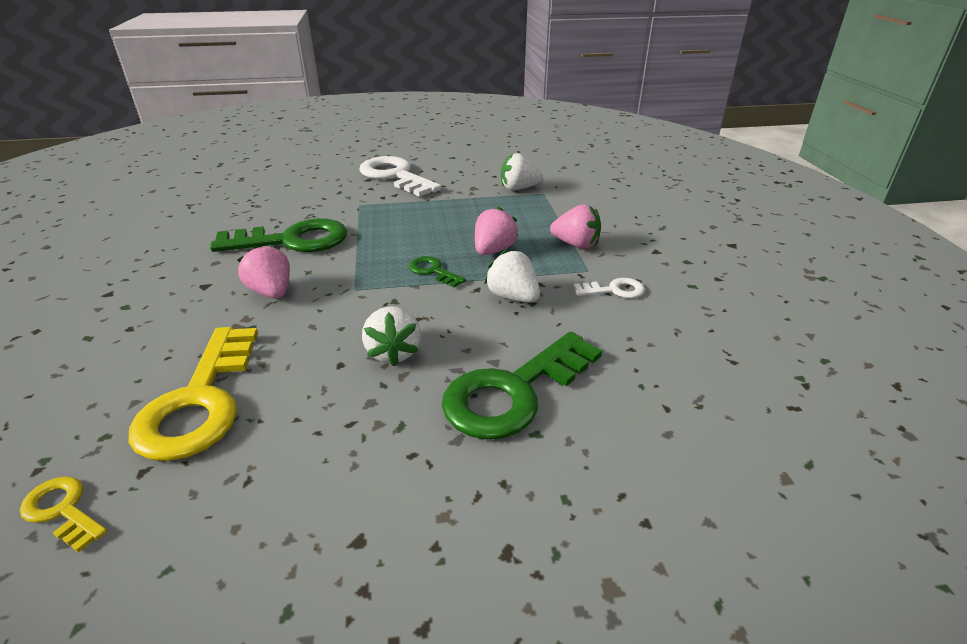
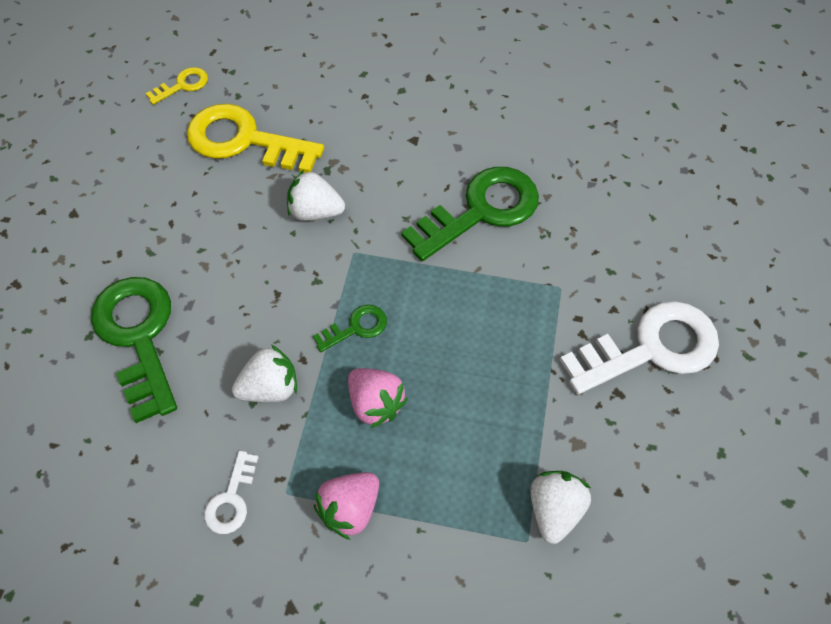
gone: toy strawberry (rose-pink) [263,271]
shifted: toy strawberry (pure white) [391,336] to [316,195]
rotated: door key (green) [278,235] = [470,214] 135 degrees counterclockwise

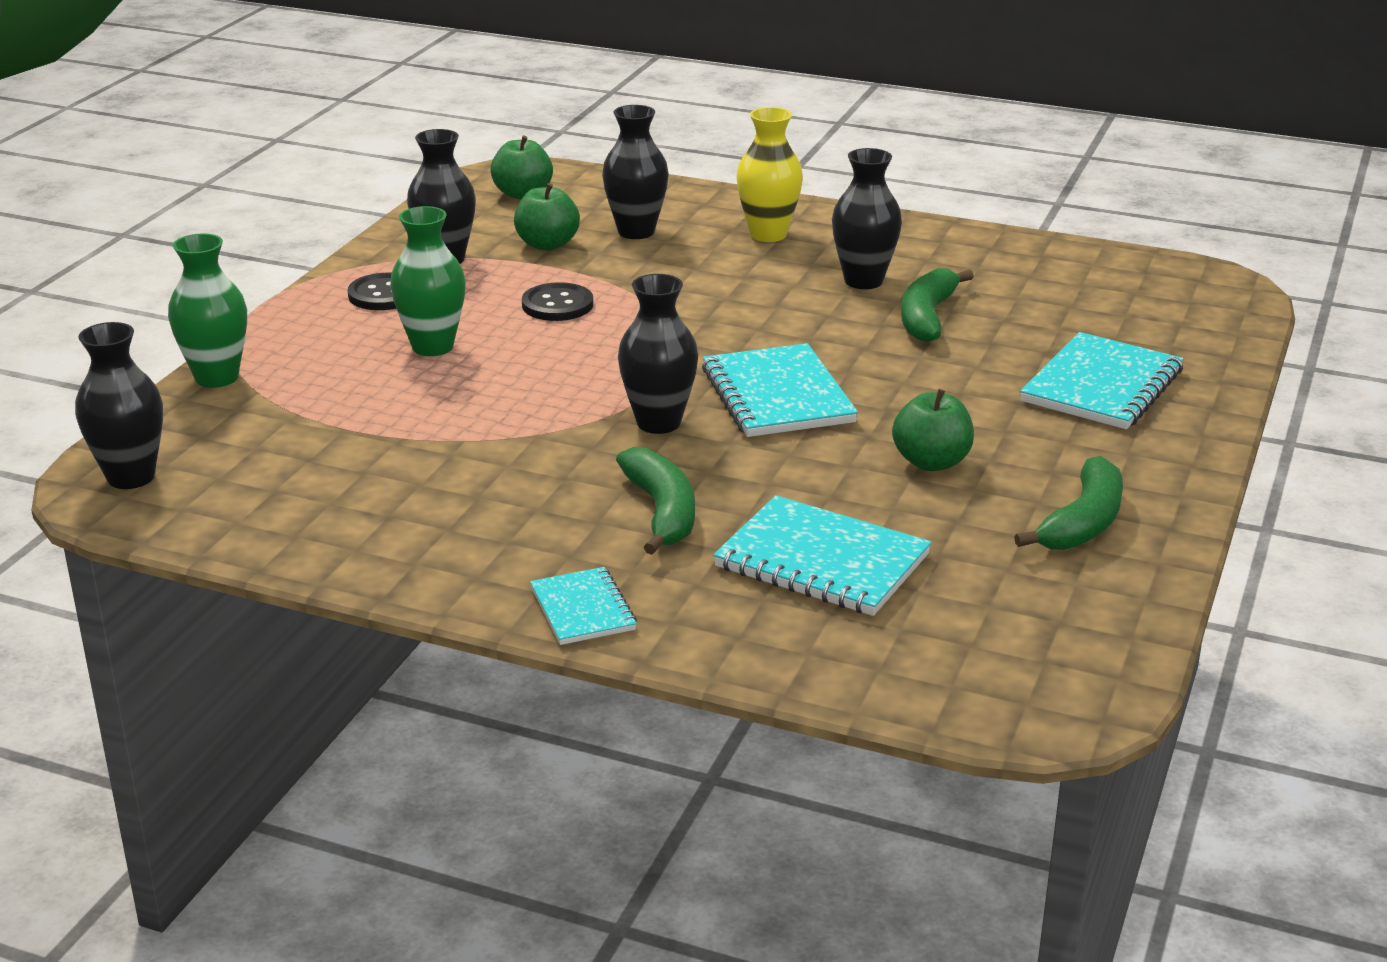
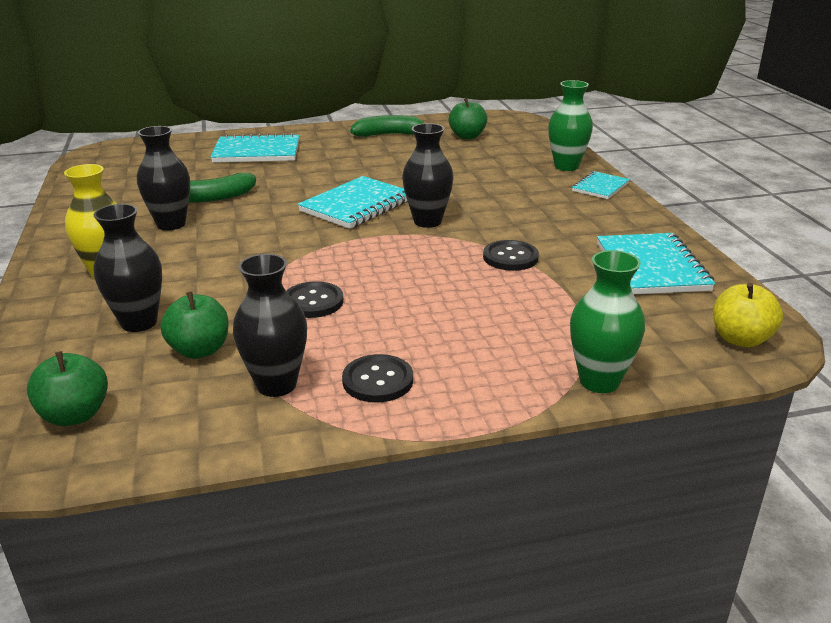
gone: toy banana (green) [655,501]
new: button (black) [511,255]
shifted: flower vase (green) [428,281] to [570,125]; notepad (turquoise) [822,555] to [656,263]; apple fruit (green) [933,430] to [468,118]
swapped: flower vase (black) [119,405] to apple fruit (golden) [748,315]

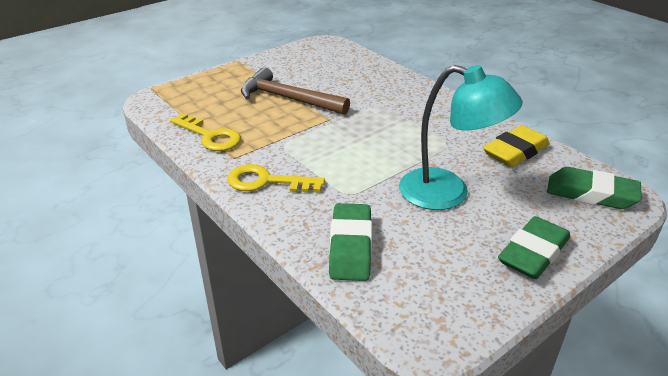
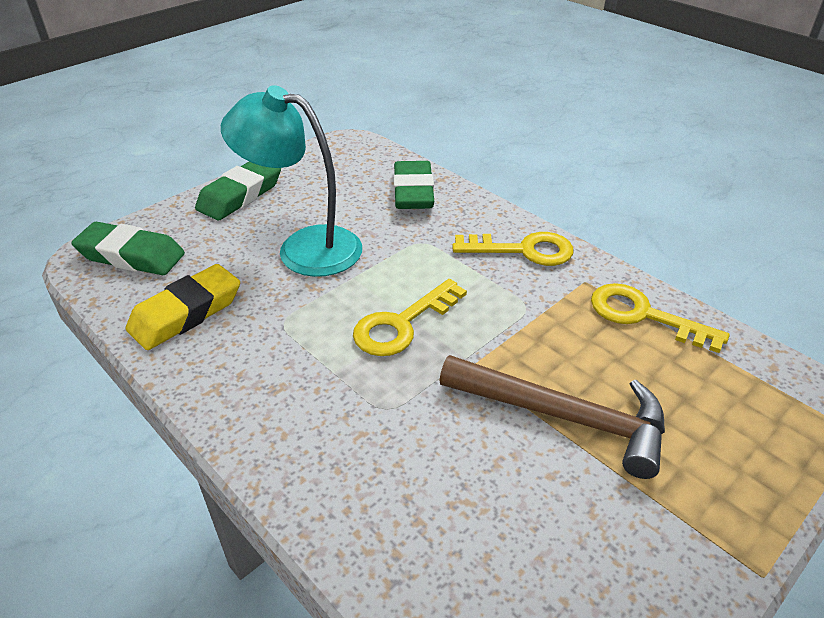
new: door key (golden) [410,317]

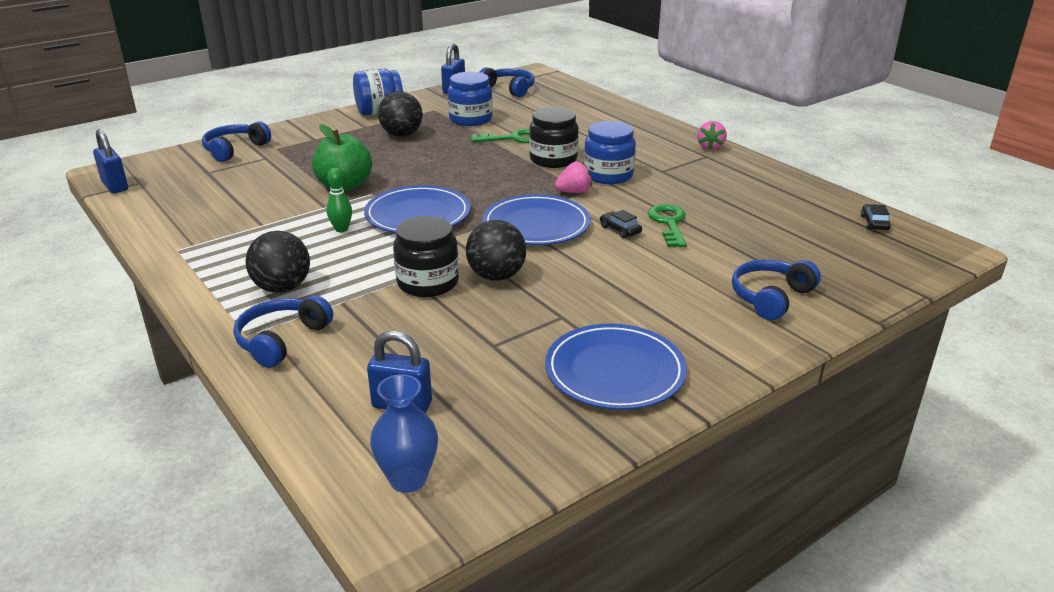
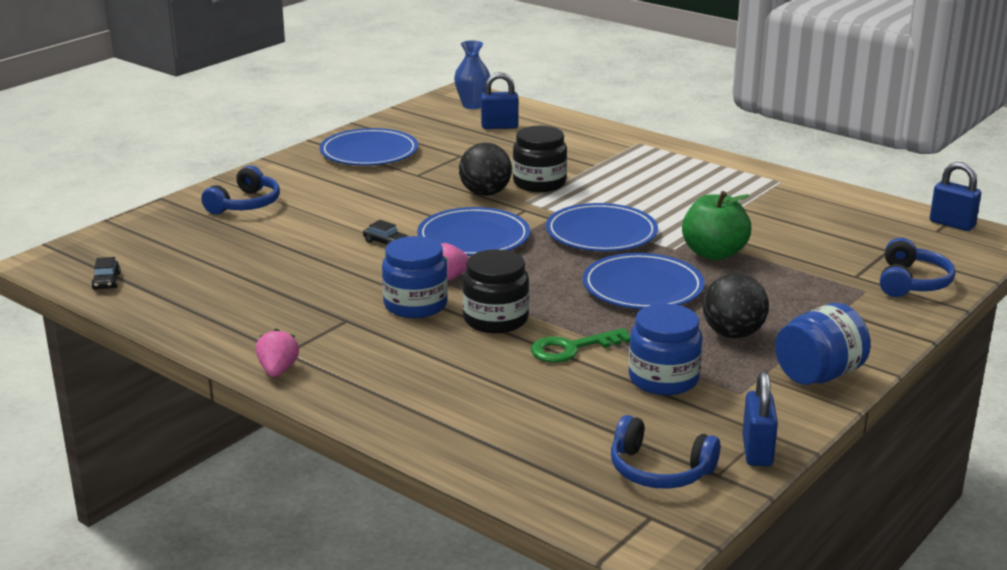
gone: over-ear headphones (royal blue) [283,331]; ball (black) [277,262]; bowling pin (green) [339,200]; door key (green) [667,225]
new: flat dish (royal blue) [644,281]

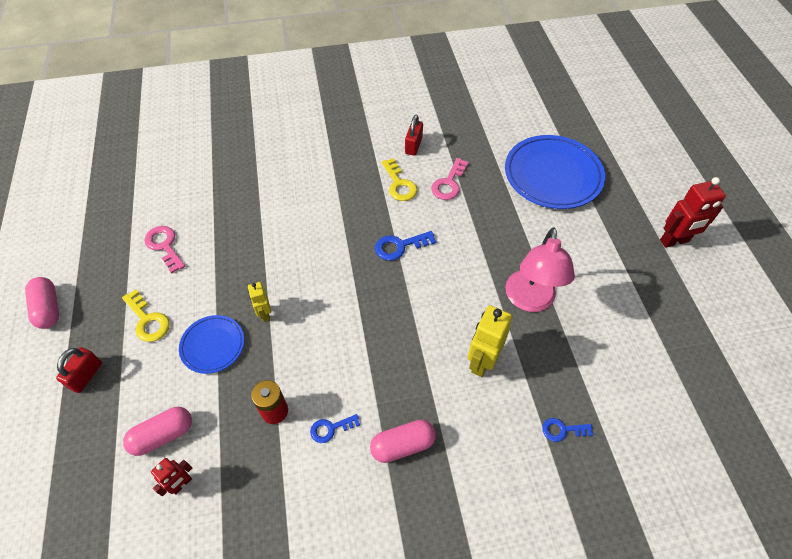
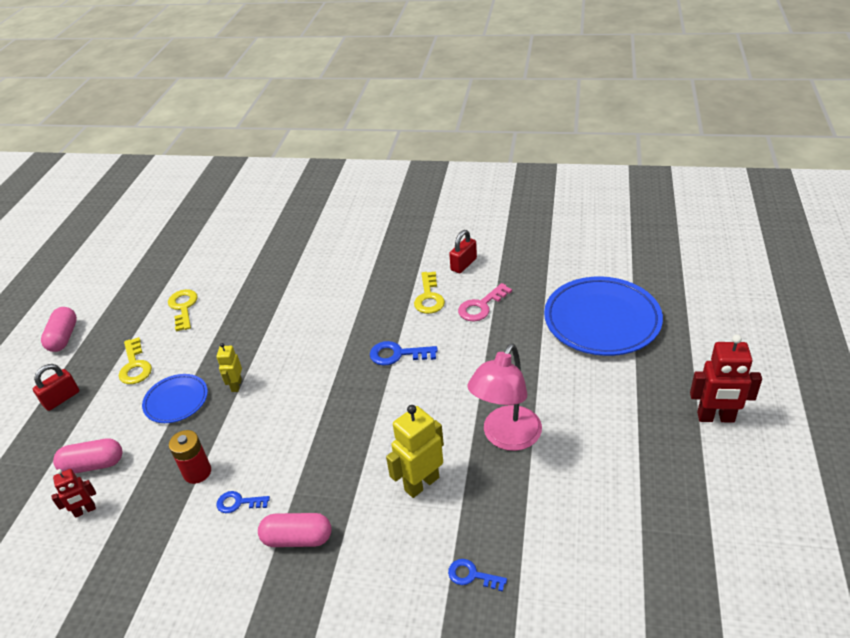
repainted: door key (rose-pink) [164,249] to door key (golden) [183,310]

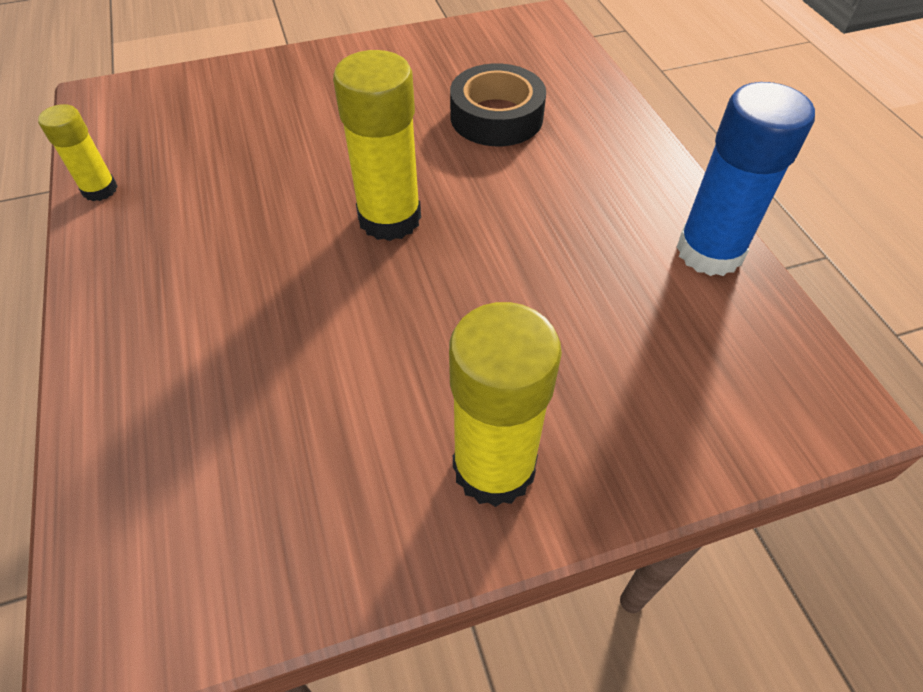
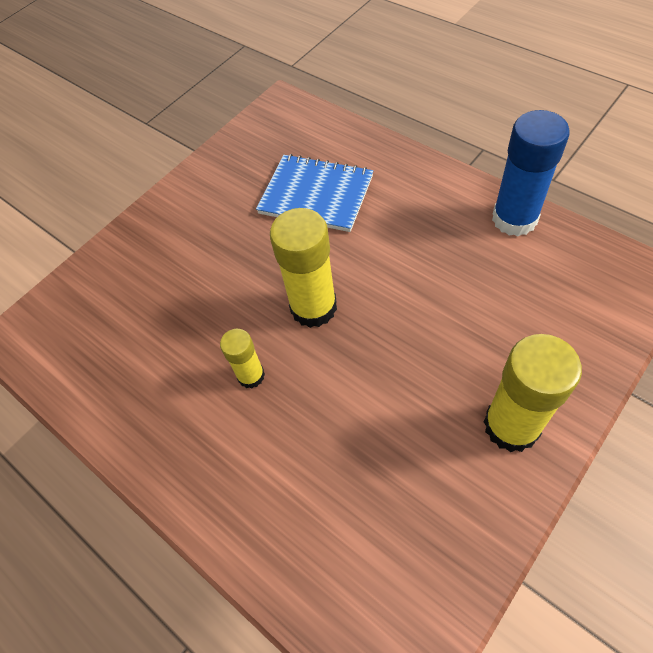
shifted: glue stick (golden) [78,152] to [242,359]
swapped: sticky tape (black) [498,104] to notepad (royal blue) [314,193]

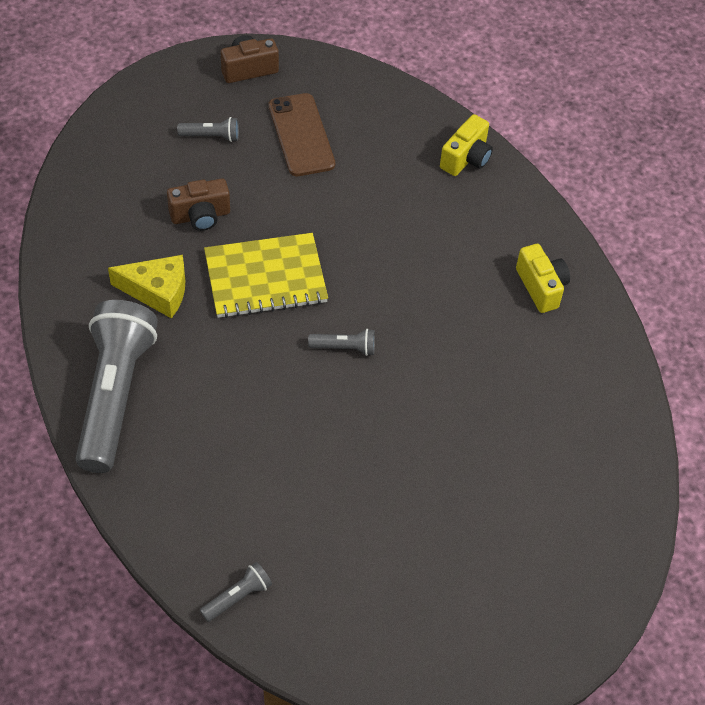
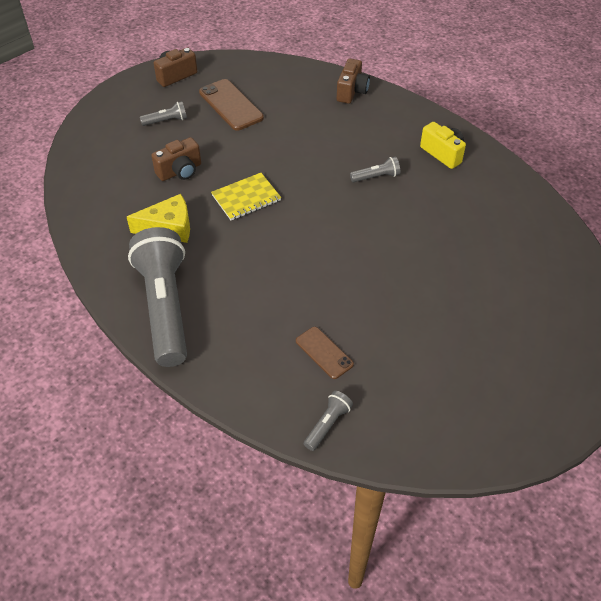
new: phone (brown) [325,353]
shifted: pocket torch (ash-grey) [341,342] to [375,169]
repainted: compact camera (golden) [466,145] to compact camera (brown) [353,81]
scaled: notepad (golden) [266,275] = [246,196] x0.66

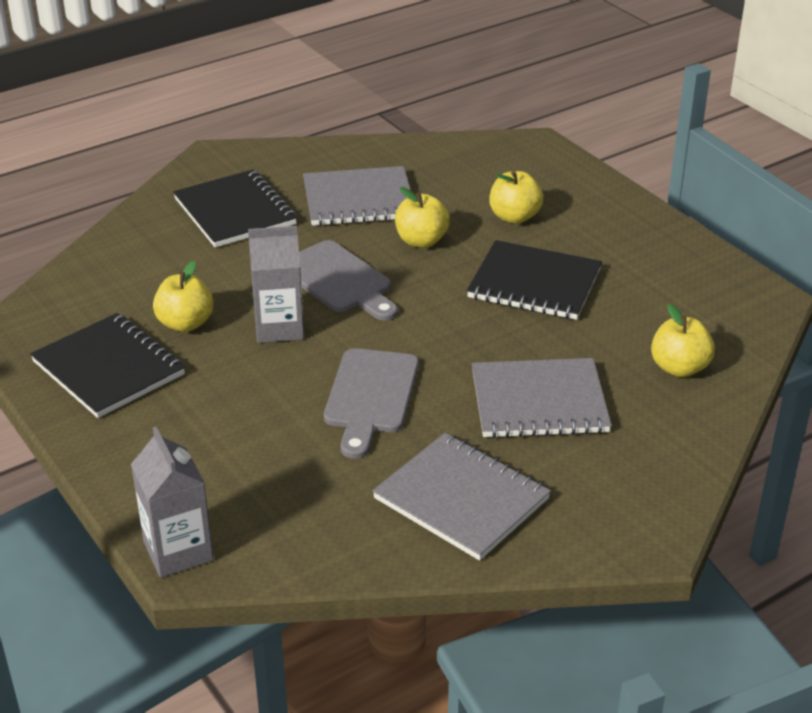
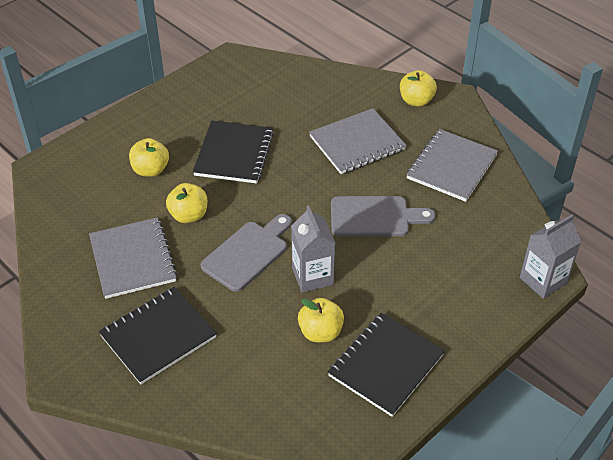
shifted: apple fruit (golden) [683,340] to [418,88]
rotated: notepad (ash-grey) [542,398] = [358,141] 75 degrees clockwise

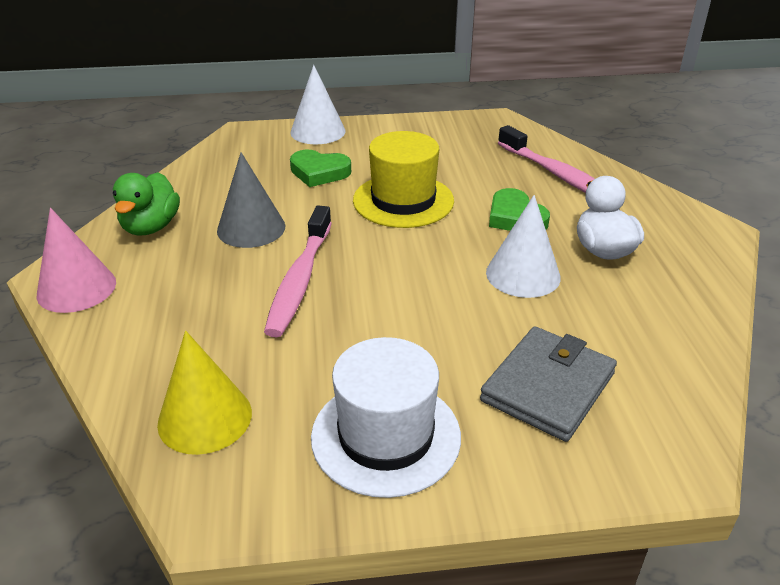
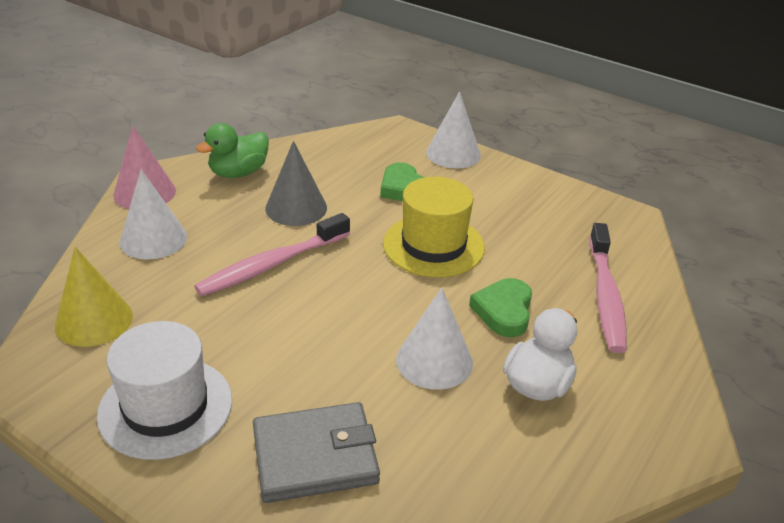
new: cone (pure white) [153,215]

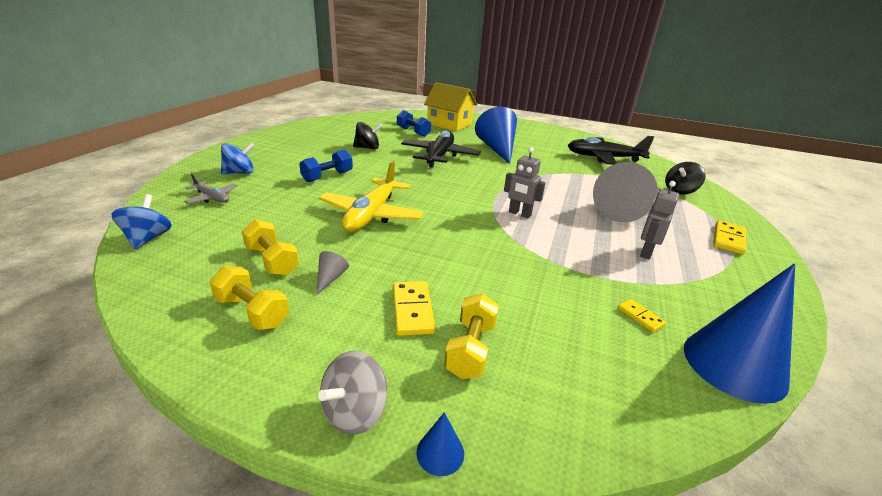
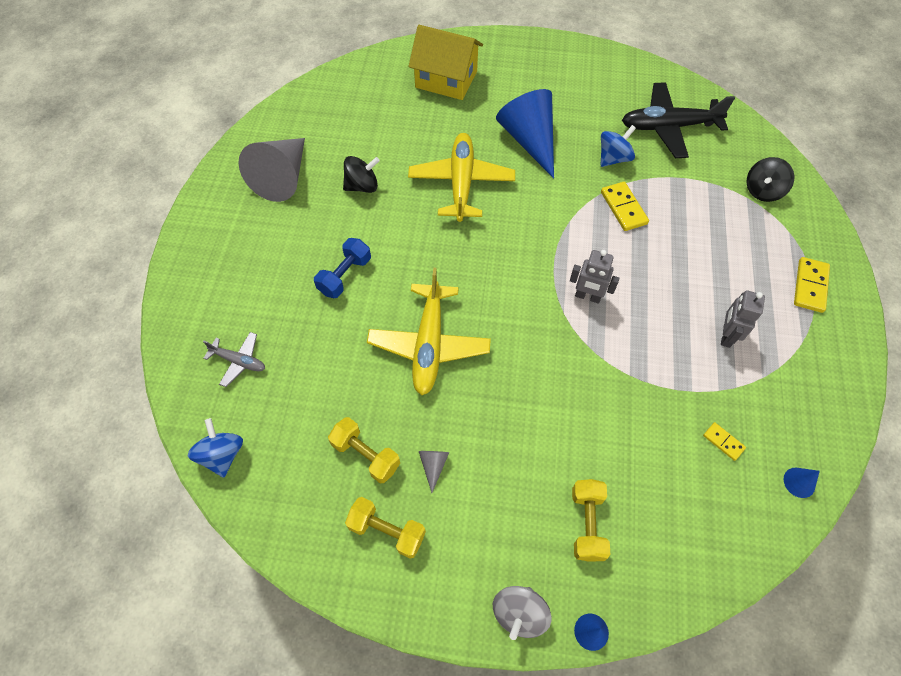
gone: free weight (royal blue) [414,123]
shifted: toy top (royal blue) [238,158] to [618,146]; domino tile (golden) [414,308] to [625,206]; cone (ash-grey) [625,192] to [271,170]
repainted: toy plane (black) [441,149] to toy plane (golden) [461,177]
scaled: cone (royal blue) [739,334] = [801,483] x0.40

